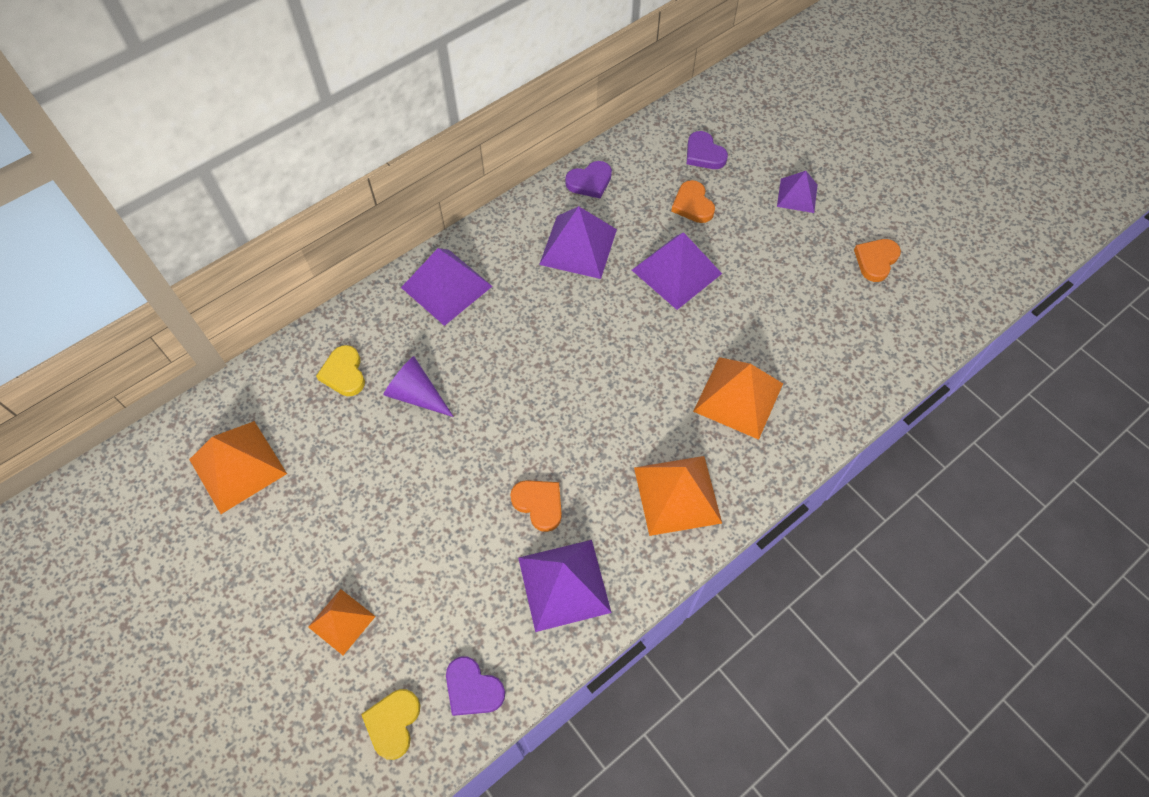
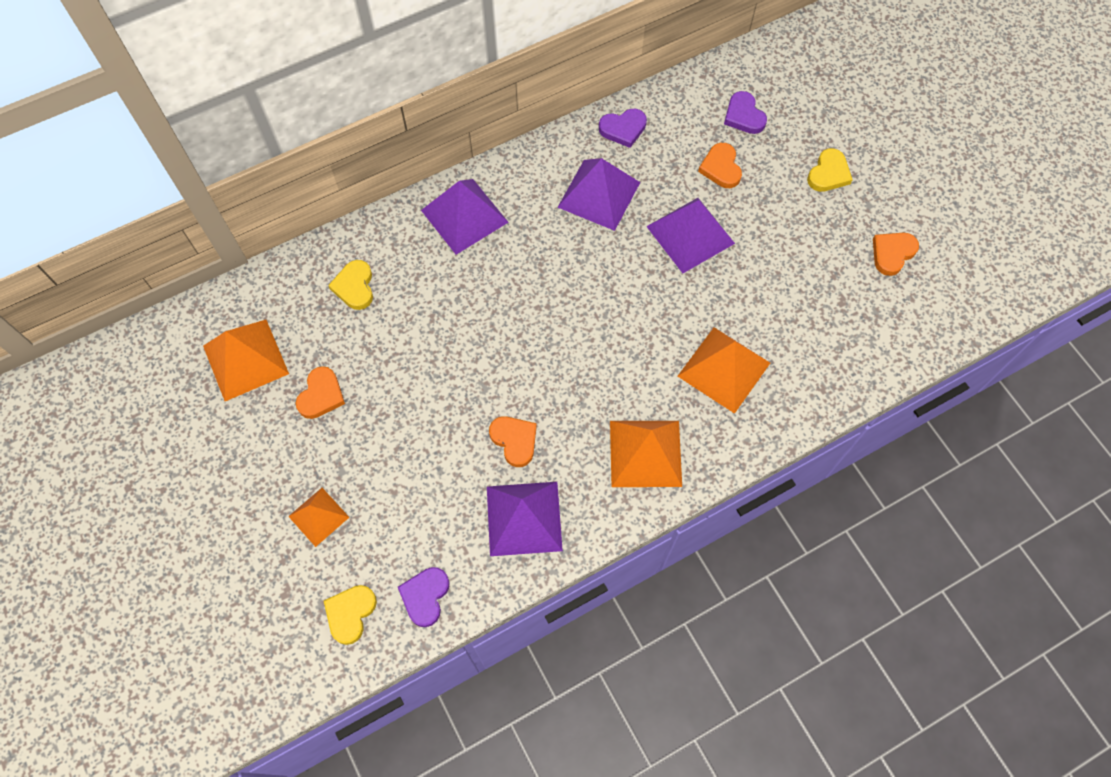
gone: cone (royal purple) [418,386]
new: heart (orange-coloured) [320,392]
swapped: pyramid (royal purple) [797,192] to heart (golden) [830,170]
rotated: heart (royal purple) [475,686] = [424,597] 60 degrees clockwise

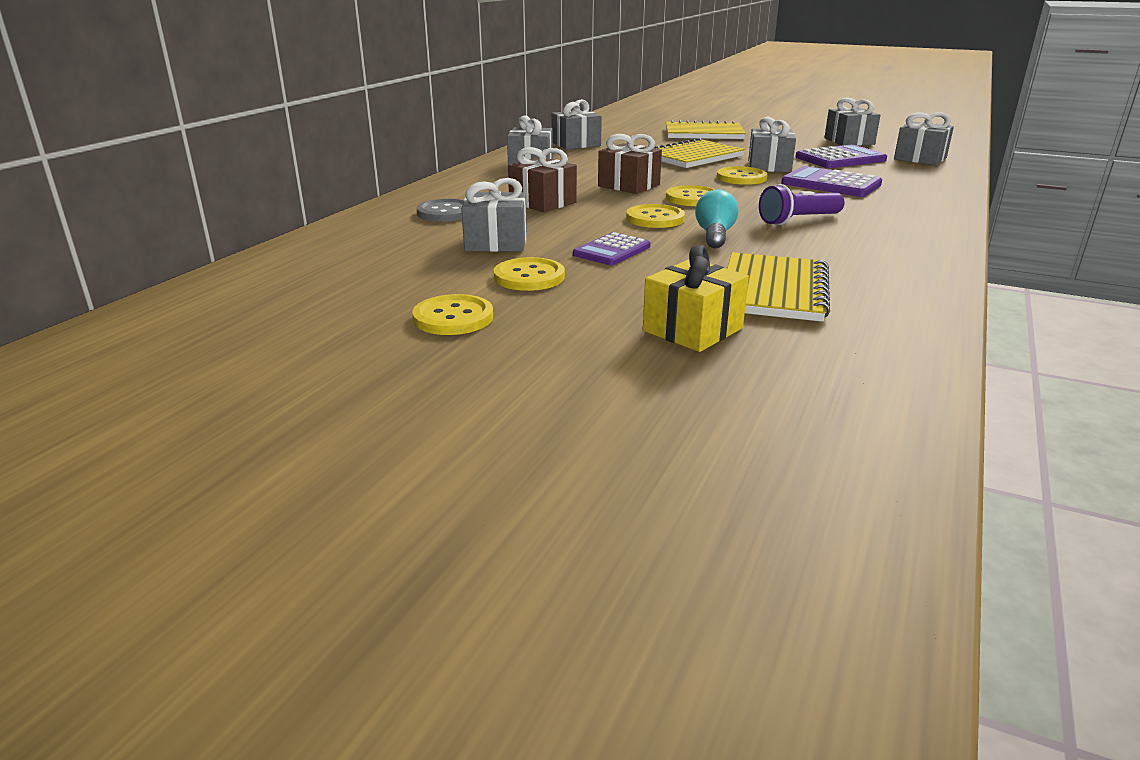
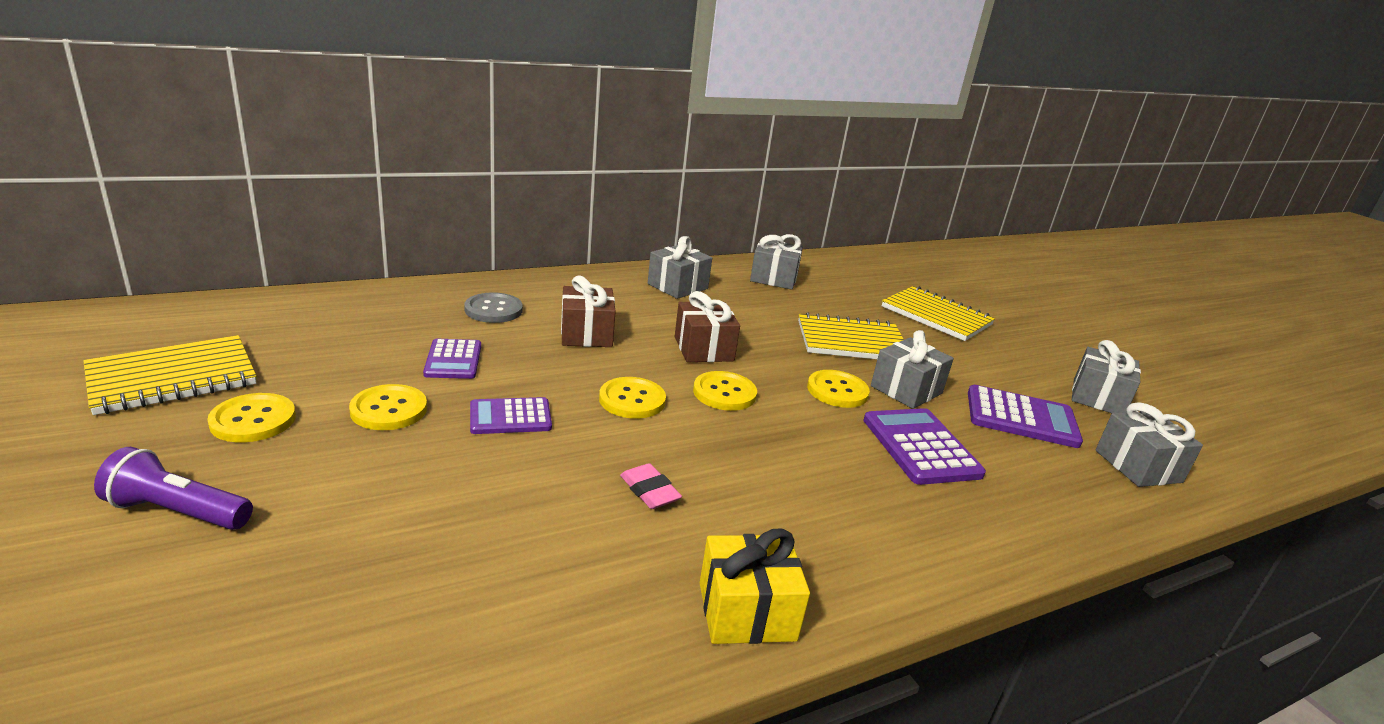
gone: lightbulb (turquoise) [716,218]
new: eraser (rose-pink) [651,486]
shifted: present (golden) [696,298] to [755,586]; notepad (golden) [778,287] to [170,375]; pocket torch (royal purple) [802,204] to [173,488]
swapped: present (ash-grey) [494,215] to adding machine (royal purple) [452,359]

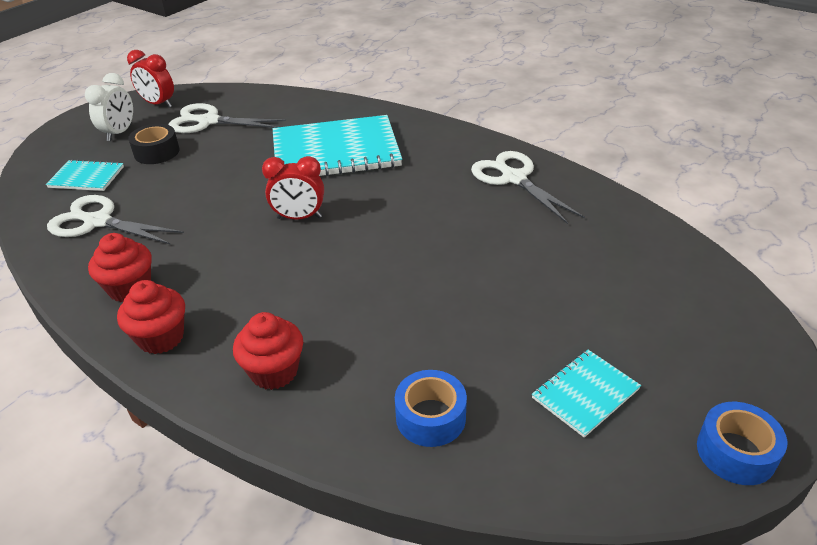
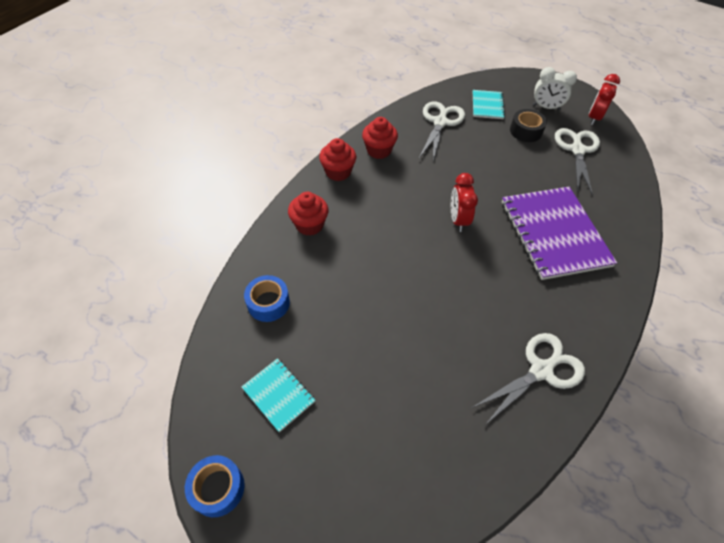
repainted: notepad (turquoise) [337,145] to notepad (royal purple) [559,233]

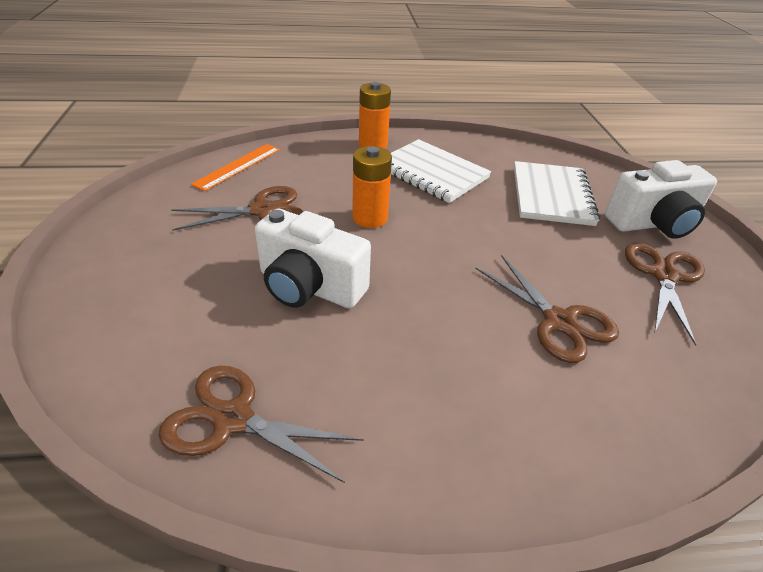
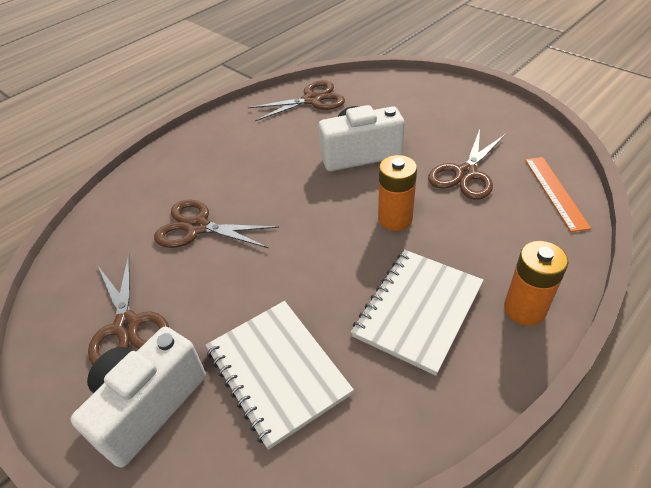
rotated: notepad (pure white) [441,171] = [417,313] 60 degrees counterclockwise

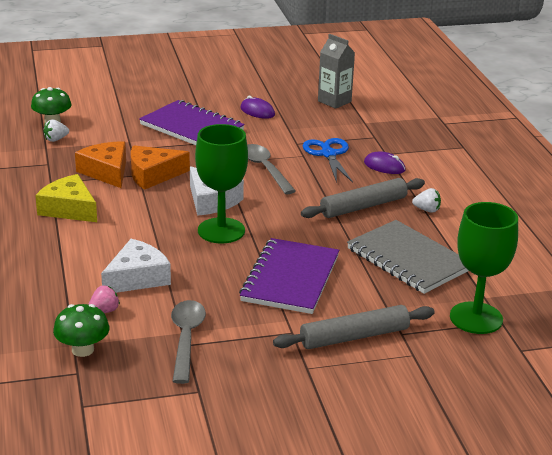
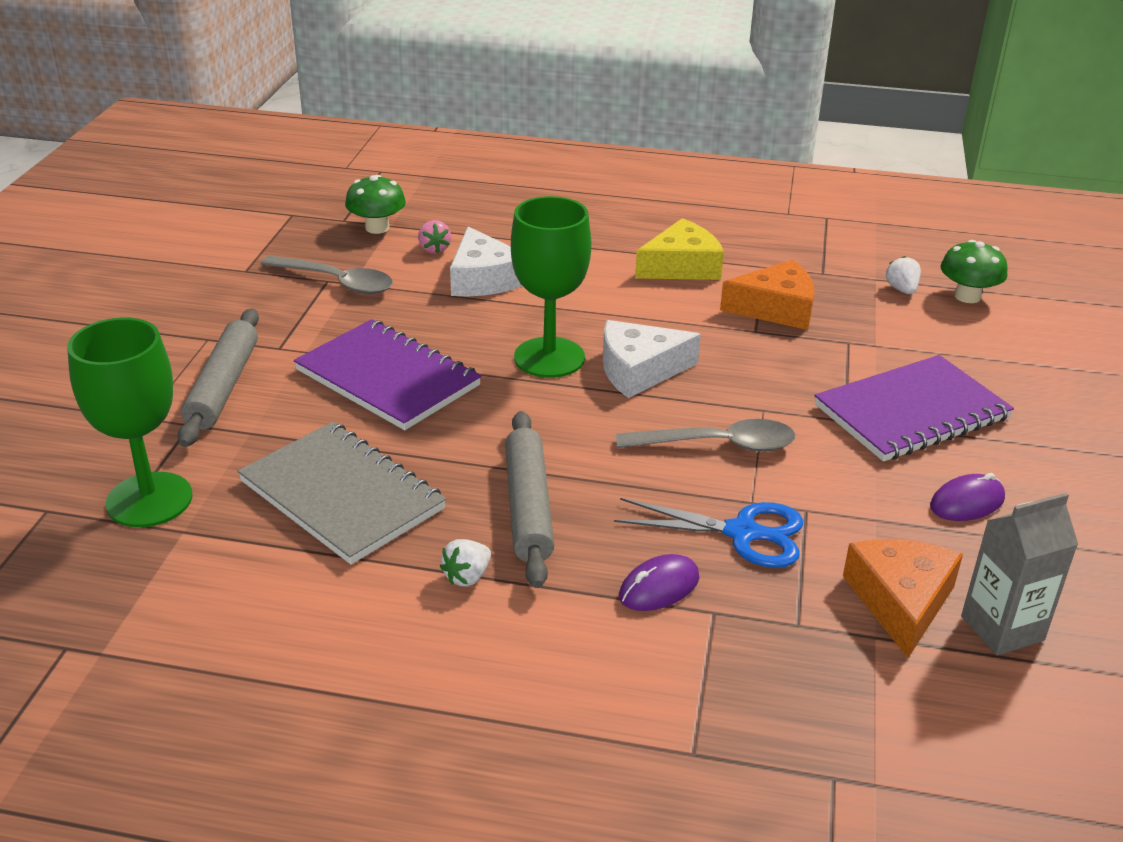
shifted: piece of cheese (orange-coloured) [160,168] to [903,598]
rotated: notepad (ash-grey) [408,257] = [341,493] 60 degrees clockwise

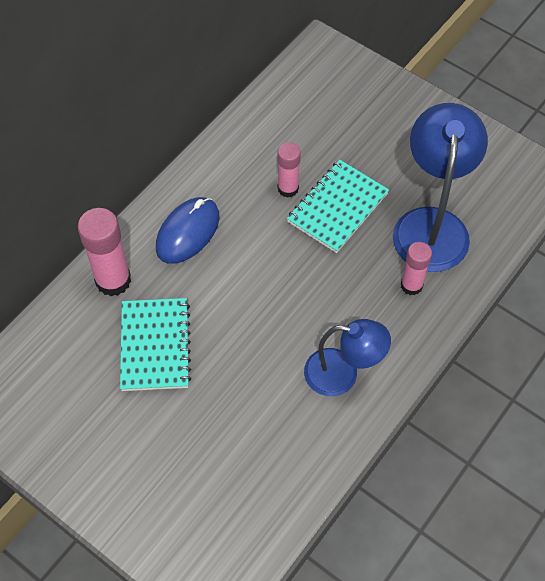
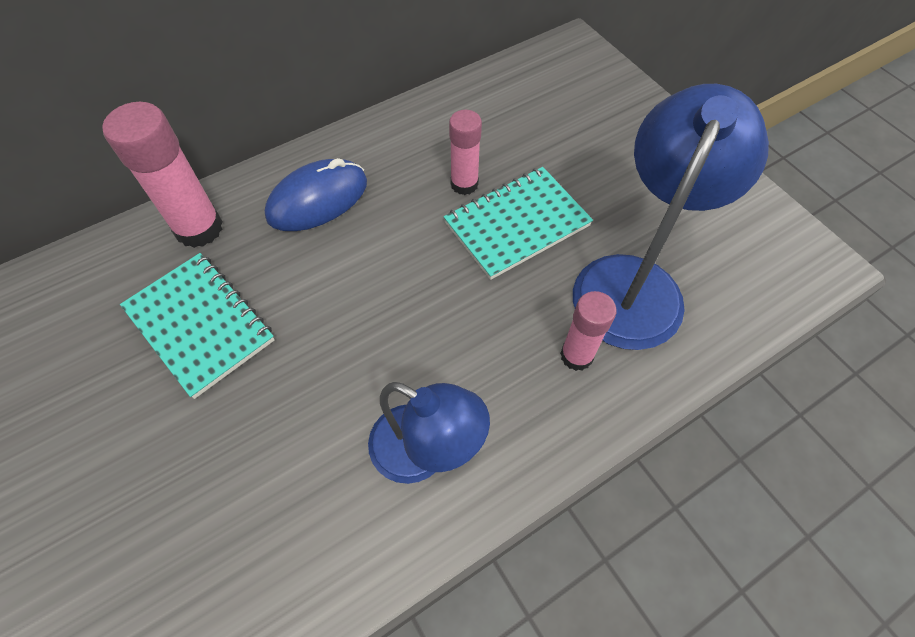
rotated: notepad (turquoise) [155,344] = [197,326] 60 degrees counterclockwise

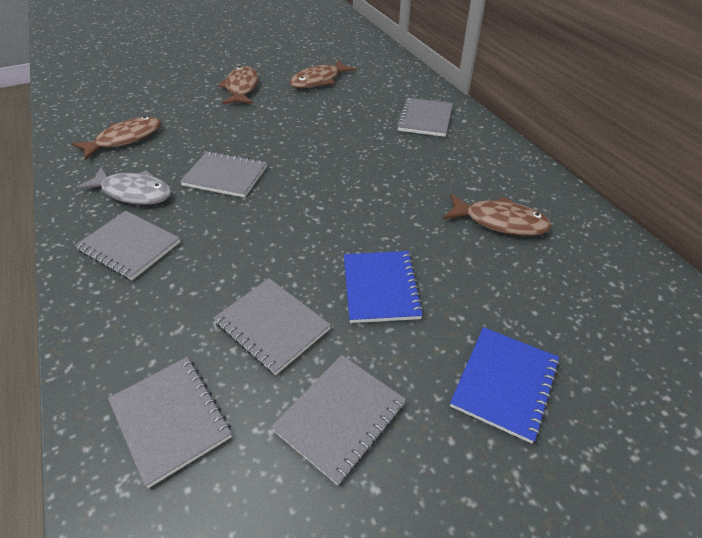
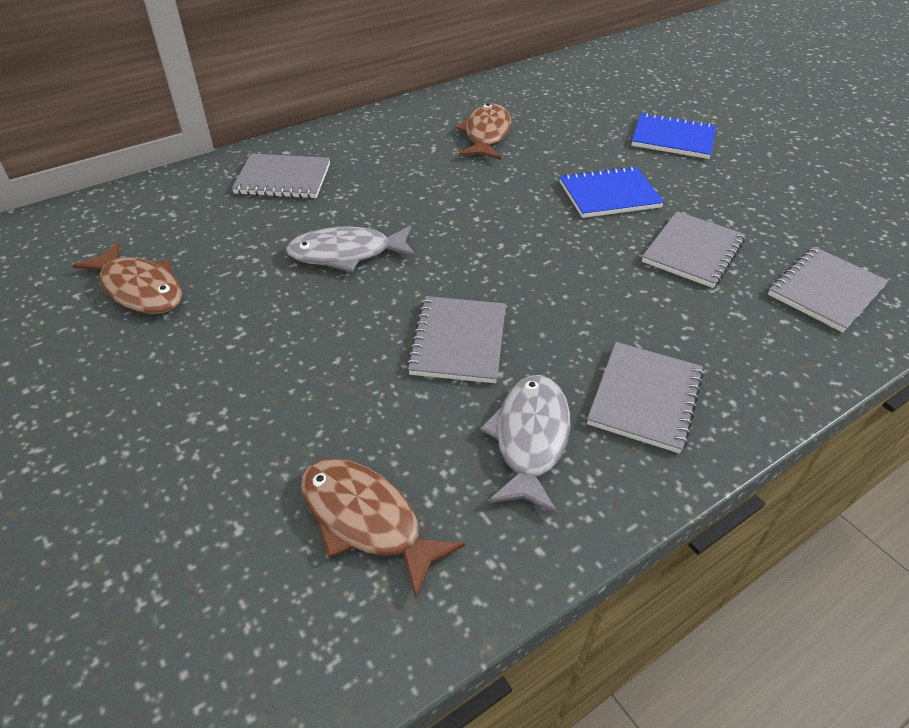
gone: fish (brown) [238,85]; notepad (ash-grey) [338,420]
new: fish (ash-grey) [351,249]

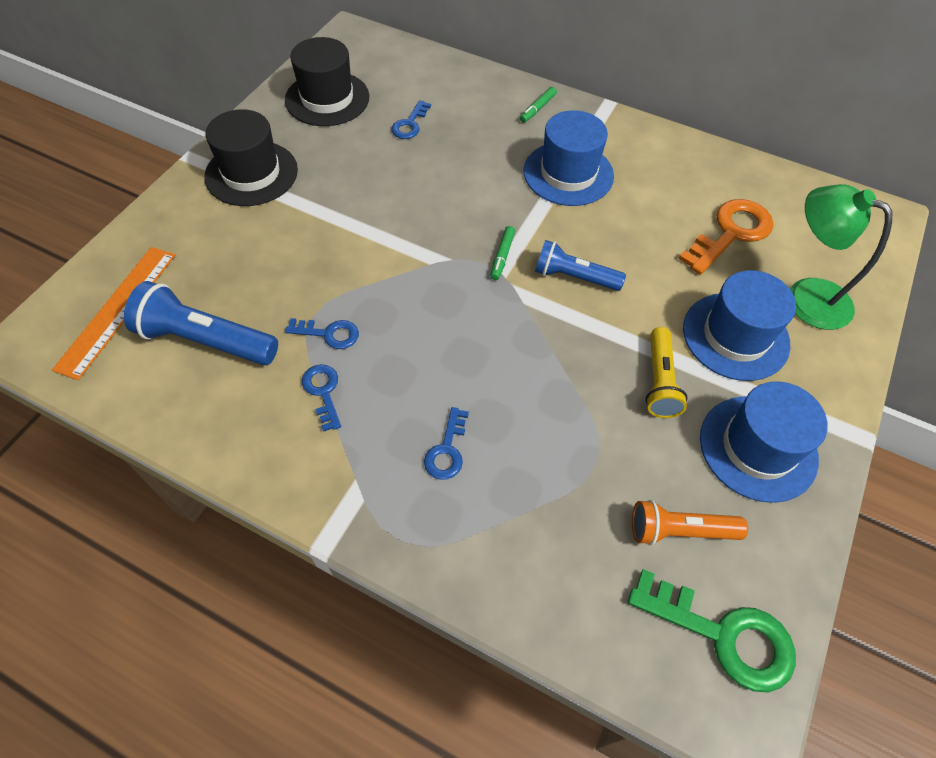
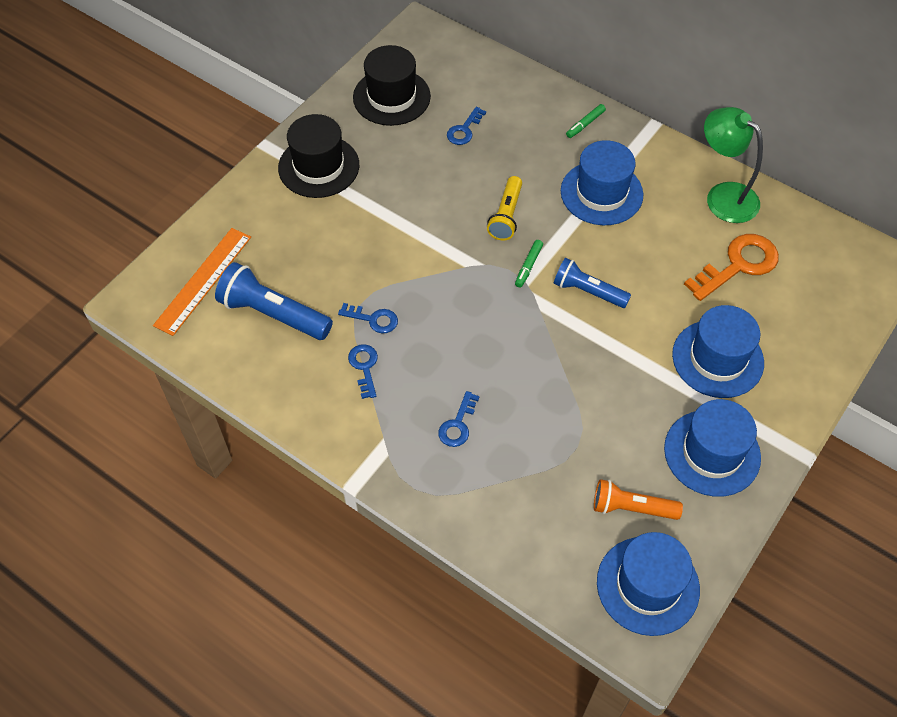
shifted: pocket torch (golden) [666,372] to [504,208]; desk lamp (green) [841,257] to [733,165]
swapped: door key (green) [712,631] to tall hat (royal blue) [648,584]

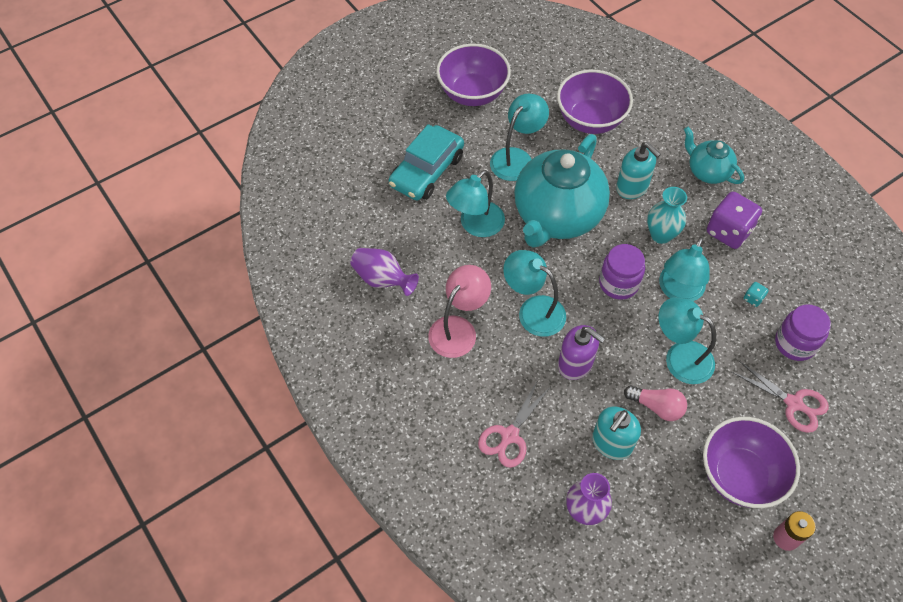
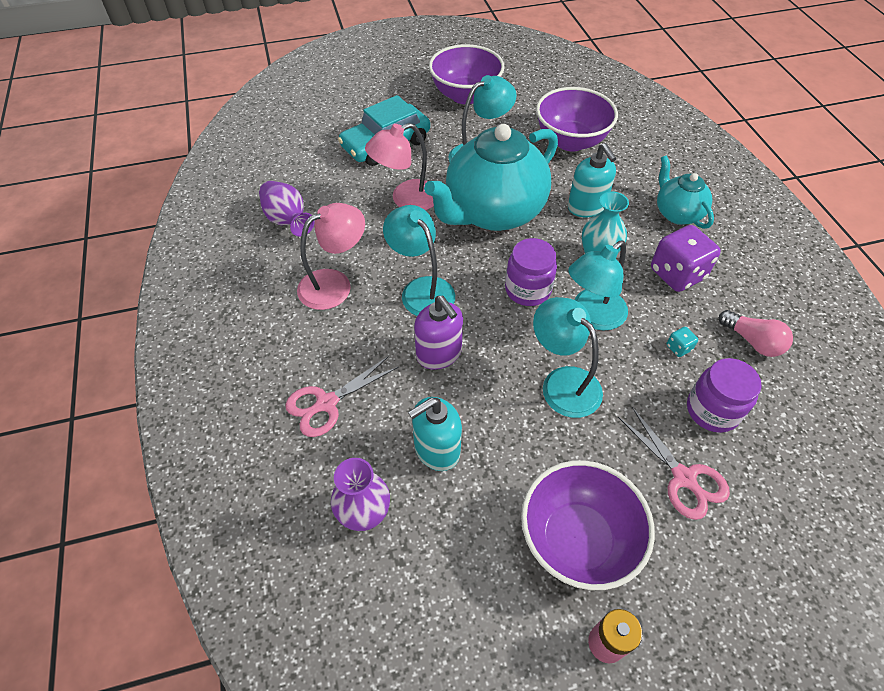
shifted: lightbulb (rose-pink) [655,403] to [756,333]
repainted: desk lamp (turquoise) [475,203] to desk lamp (rose-pink) [399,167]

